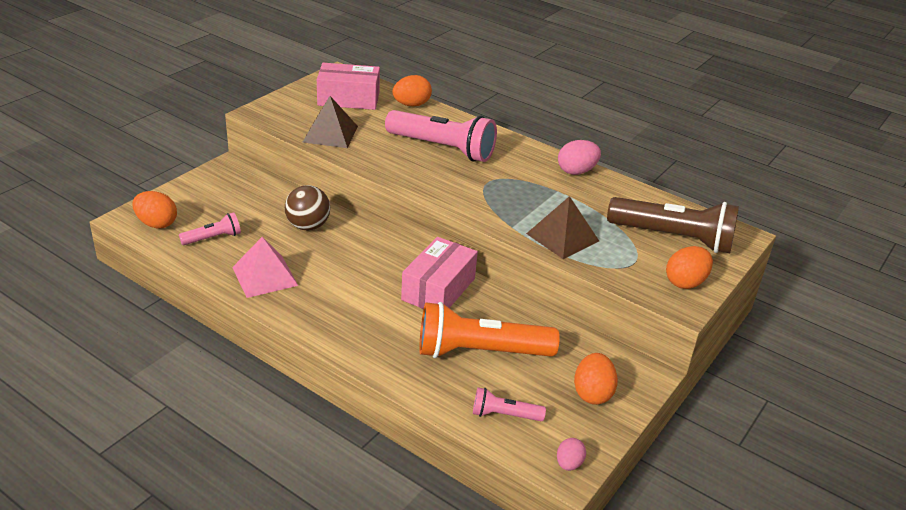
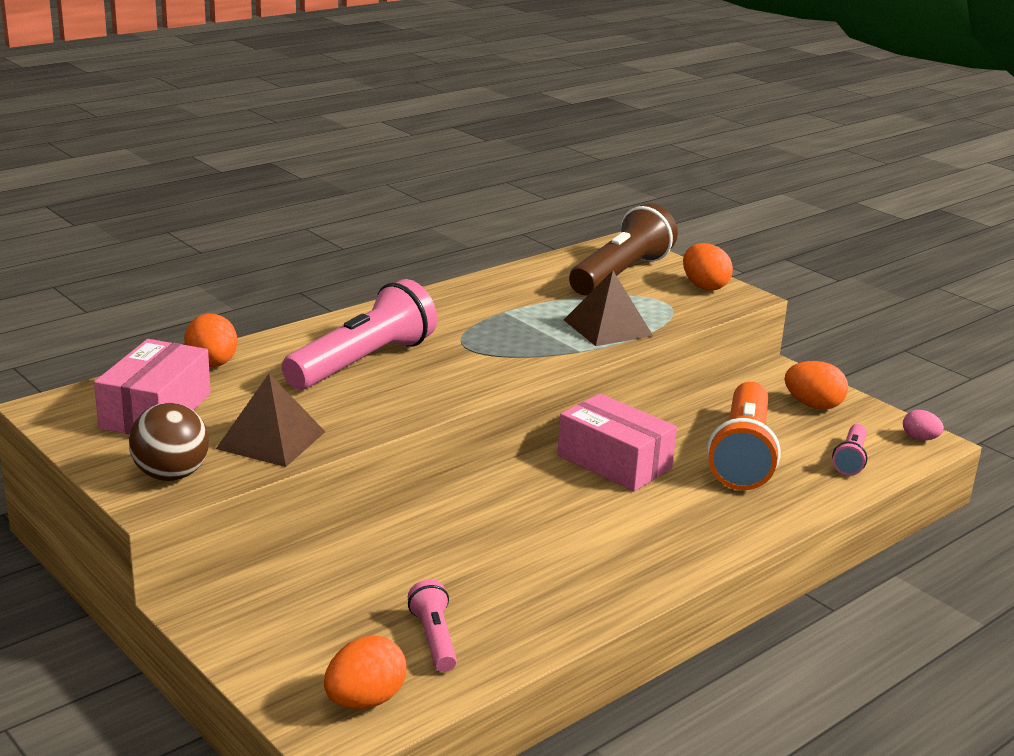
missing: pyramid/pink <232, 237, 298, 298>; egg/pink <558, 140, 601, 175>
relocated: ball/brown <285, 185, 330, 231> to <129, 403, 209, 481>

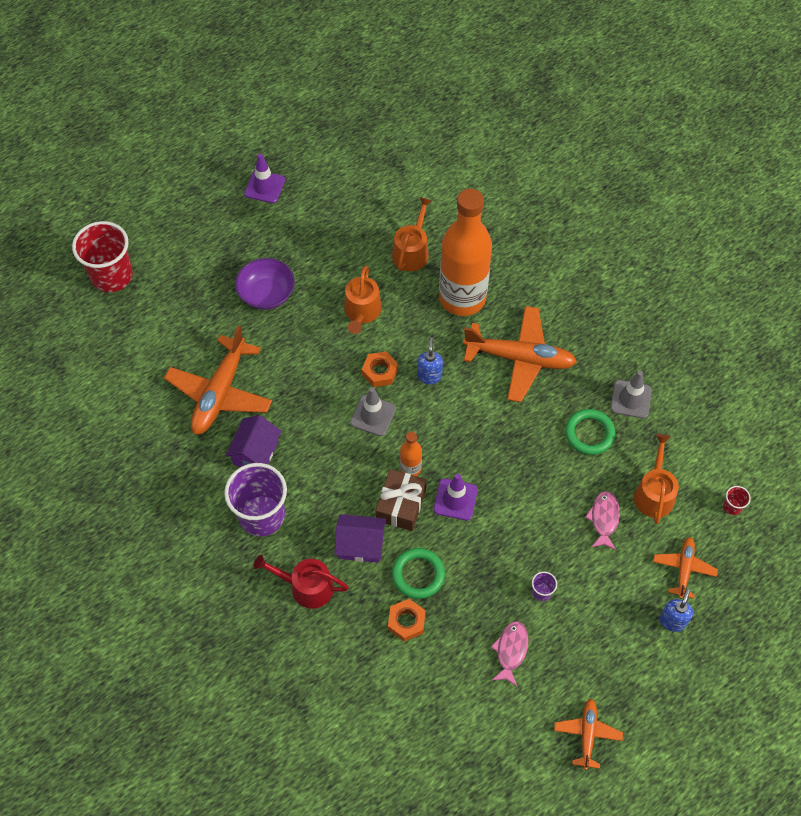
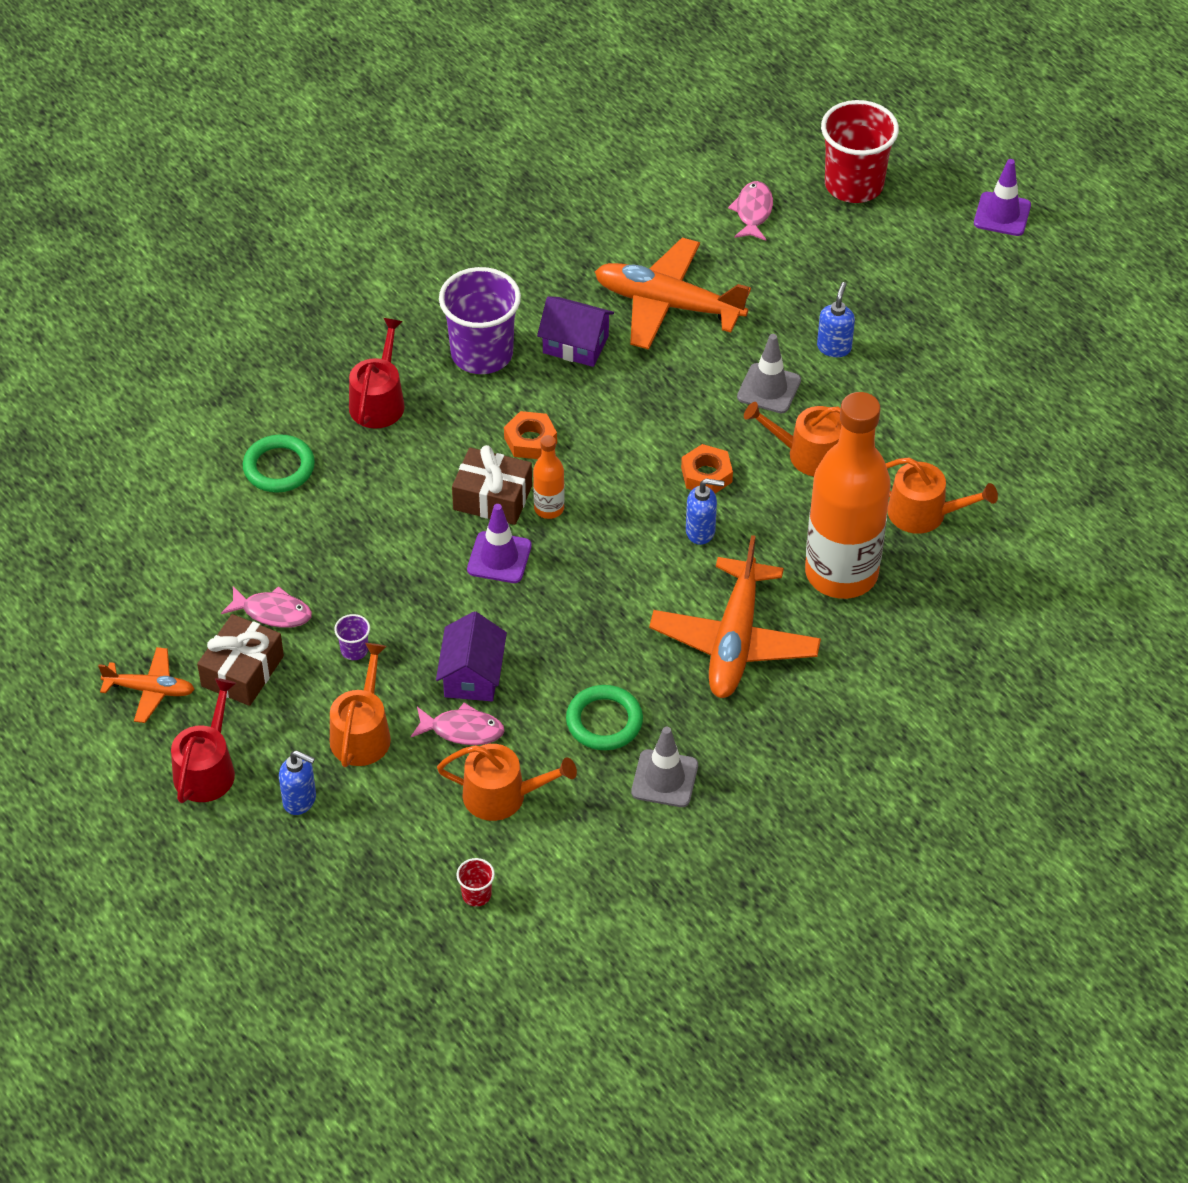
missing: plane/orange <653, 537, 718, 599>
appeared: watering can/red <171, 678, 236, 803>; gift/brown <197, 614, 284, 706>; watering can/orange <330, 643, 391, 767>; fish/pink <728, 181, 773, 241>
relocated: ring/green <392, 548, 445, 599> to <243, 434, 315, 493>; house/purple <334, 514, 386, 563> to <436, 611, 507, 701>; nut/orange <388, 599, 426, 642> to <504, 411, 557, 459>; traffic cone/grey <350, 387, 396, 436> to <737, 334, 801, 413>; traffic cone/purple <244, 153, 285, 203> to <974, 159, 1031, 236>
exchanged: bowl/purple <235, 258, 295, 310> to soap dispenser/blue <817, 282, 855, 357>

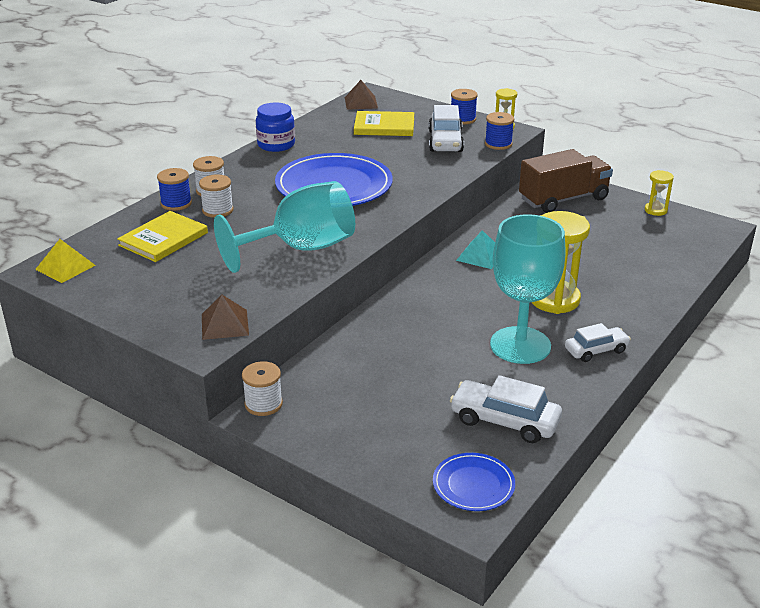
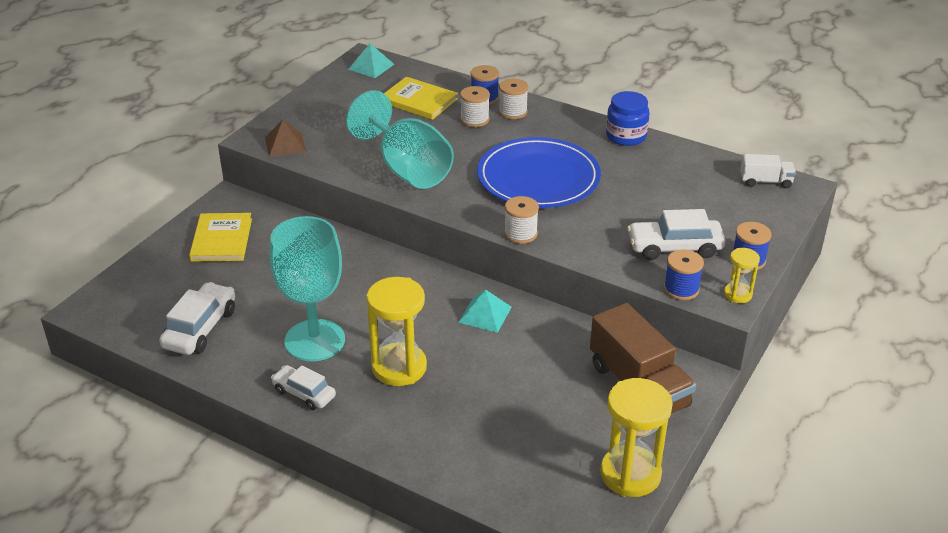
missing: plate/blue <433, 453, 515, 511>
relocated: book/yellow <354, 111, 414, 136> to <189, 213, 252, 262>; spool/white <242, 361, 283, 416> to <504, 196, 539, 244>
exchanged: pyramid/brown <345, 80, 378, 110> to truck/white <740, 154, 796, 188>
colour: pyramid/yellow <35, 239, 96, 283> to pyramid/turquoise <348, 44, 395, 78>
spun: car/white <565, 323, 631, 362> = <271, 365, 336, 410> 150 degrees clockwise
size: hourglass/yellow <645, 170, 674, 216> = <600, 378, 673, 497> x1.94

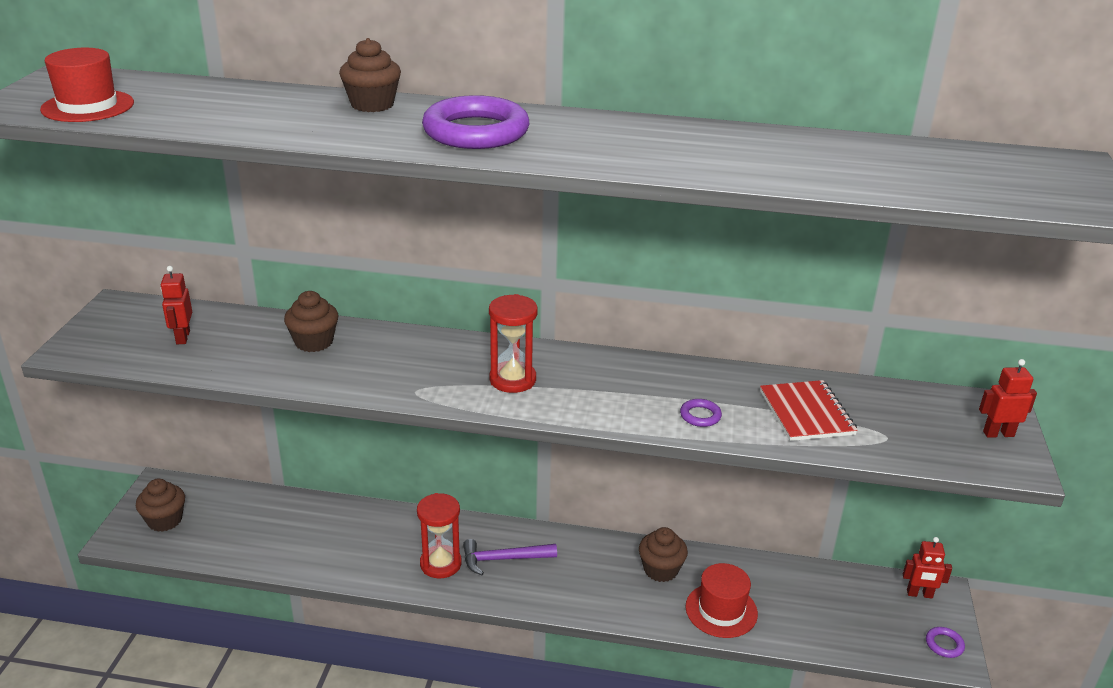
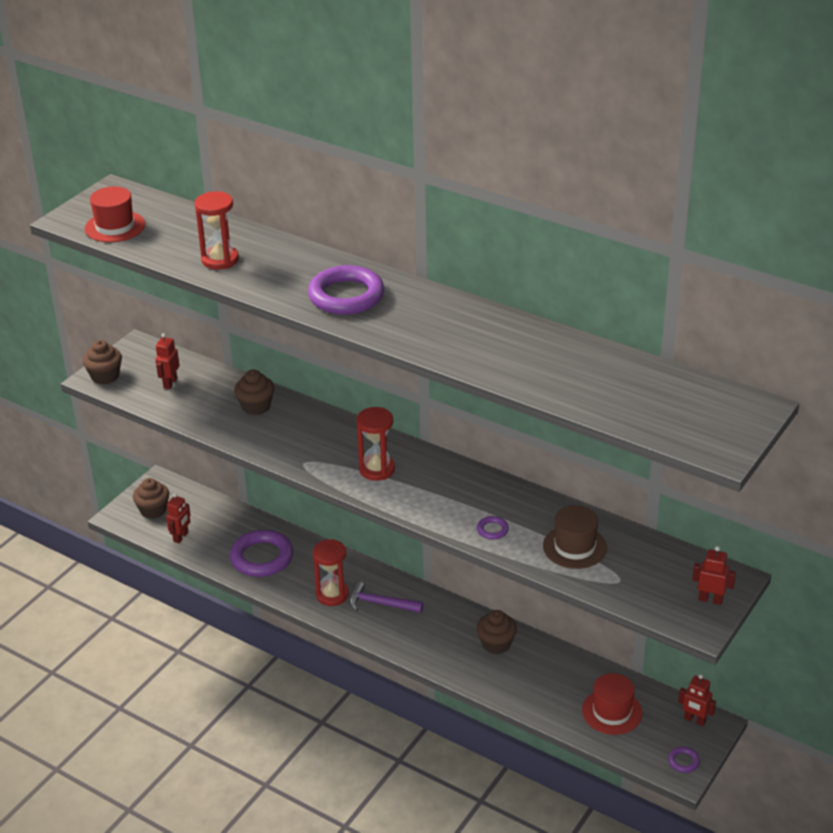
appeared: robot/red <166, 493, 191, 543>; hourglass/red <195, 191, 239, 270>; ring/purple <230, 530, 294, 577>
relocated: cupcake/brown <339, 38, 401, 112> to <82, 340, 122, 385>; hat/red <685, 563, 758, 638> to <582, 673, 642, 735>
exchanged: notebook/red <760, 380, 858, 441> to hat/brown <543, 505, 607, 569>

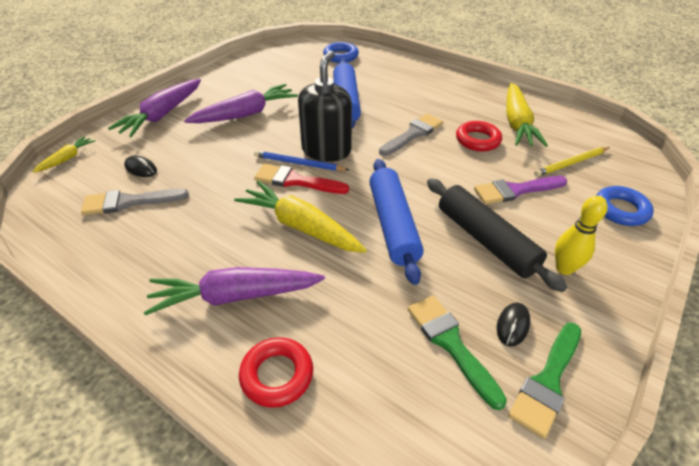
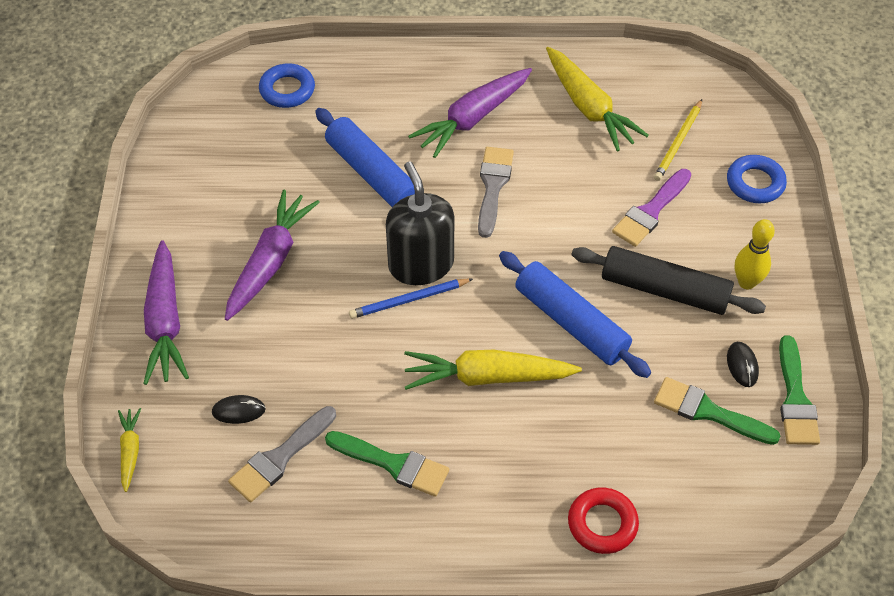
missing: brush/red <254, 164, 349, 194>; ring/red <456, 121, 502, 151>
appeared: brush/green <325, 431, 449, 497>
relocated: carrot/purple <144, 267, 325, 315> to <408, 68, 532, 158>

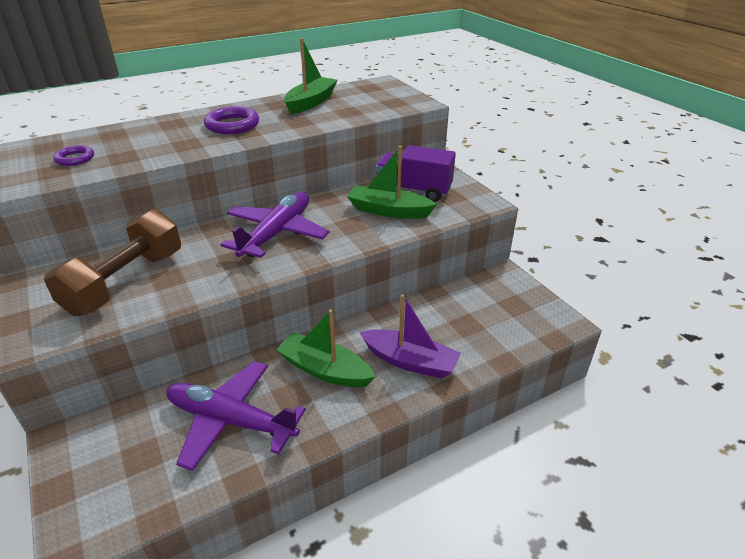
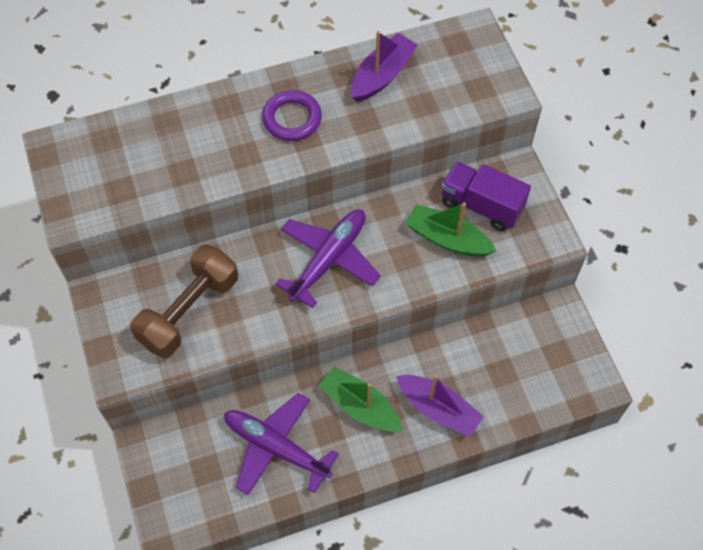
missing: ring/purple <53, 145, 94, 166>
colour: boat/green <284, 38, 338, 114> to boat/purple <351, 31, 418, 102>

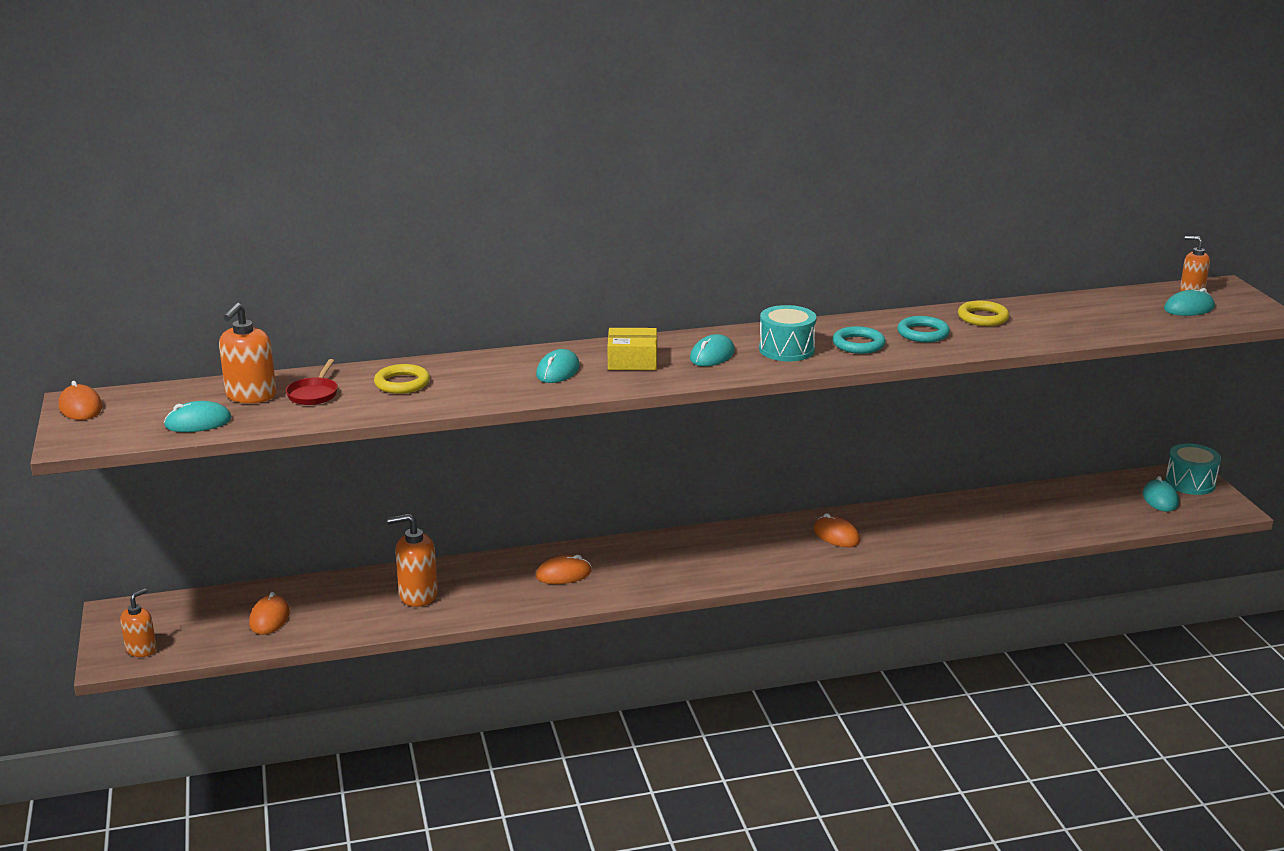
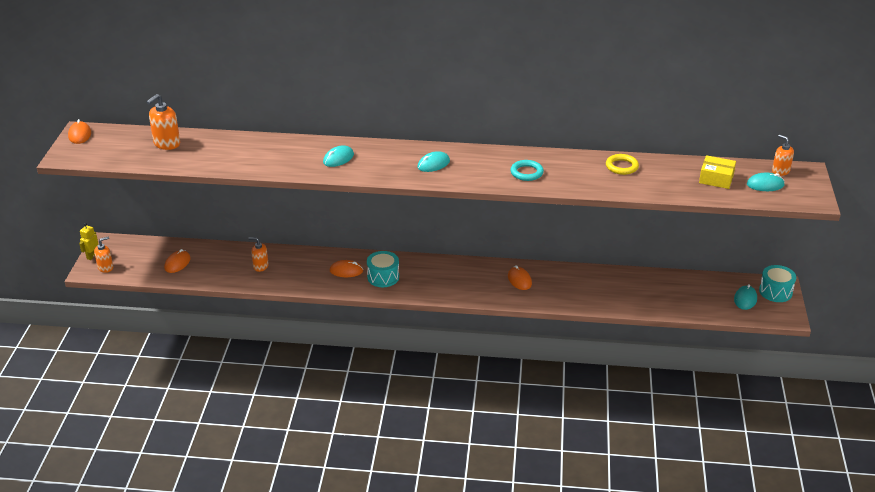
missing: mouse/turquoise <164, 401, 232, 432>; pan/red <286, 359, 338, 405>; ring/yellow <374, 364, 430, 394>; ring/turquoise <897, 316, 950, 342>
appeared: robot/yellow <79, 223, 99, 260>
relocated: drum/turquoise <759, 305, 817, 361> to <367, 251, 399, 287>; box/yellow <608, 328, 657, 370> to <699, 155, 736, 189>
size: soap dispenser/orange <387, 514, 438, 607> = <248, 237, 269, 272> x0.66

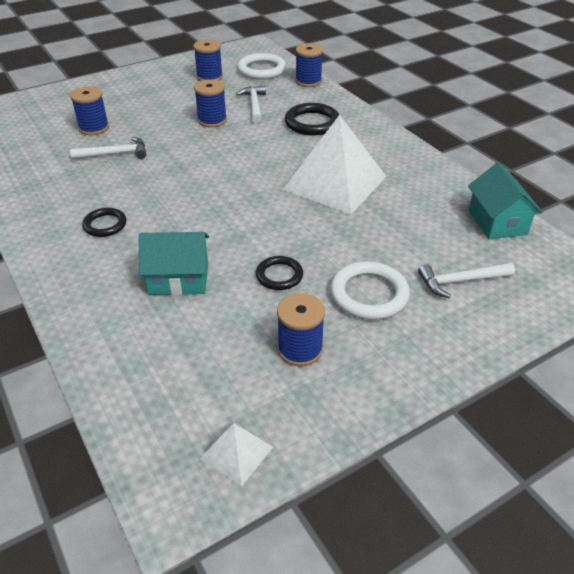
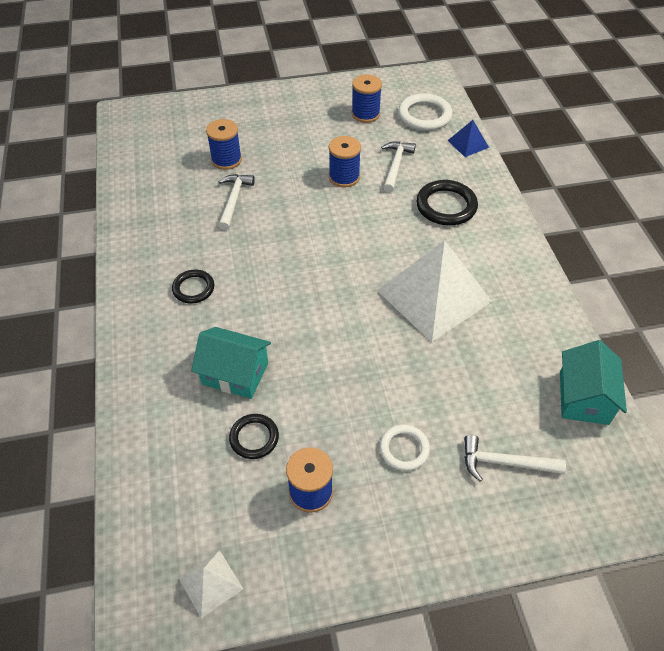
relocated: ring/black <256, 256, 303, 290> to <229, 414, 279, 459>
exchanged: spool/blue <295, 43, 323, 87> to pyramid/blue <447, 120, 489, 157>
spun: hammer/white <70, 137, 146, 160> = <218, 174, 255, 230> 90 degrees counterclockwise
size: ring/white <330, 261, 410, 320> = <380, 425, 430, 471> x0.62

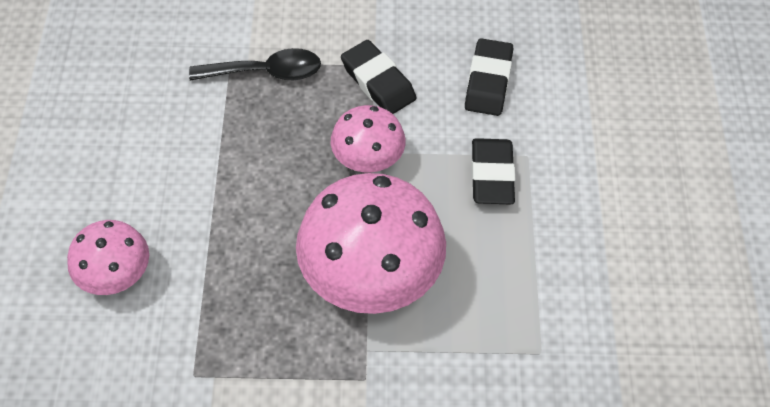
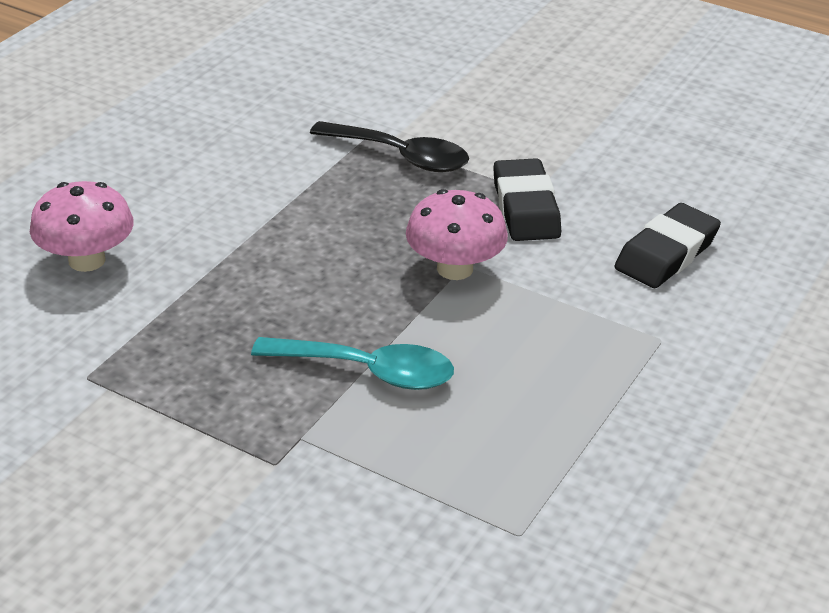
missing: eraser/black <471, 138, 516, 204>
exchanged: mushroom/pink <296, 173, 446, 314> to spoon/turquoise <251, 337, 454, 390>

